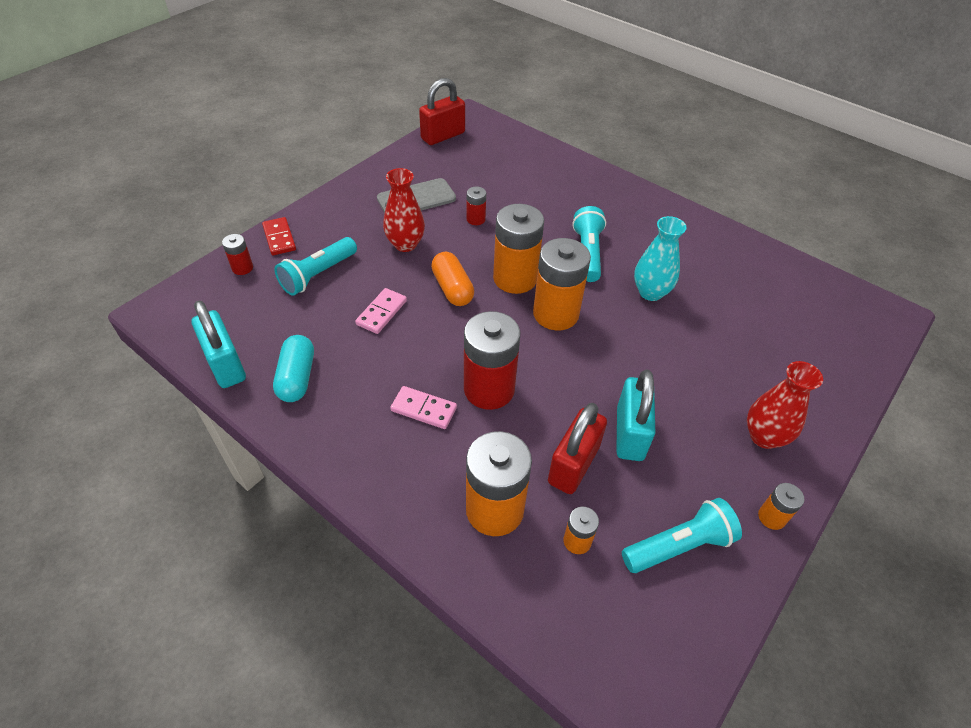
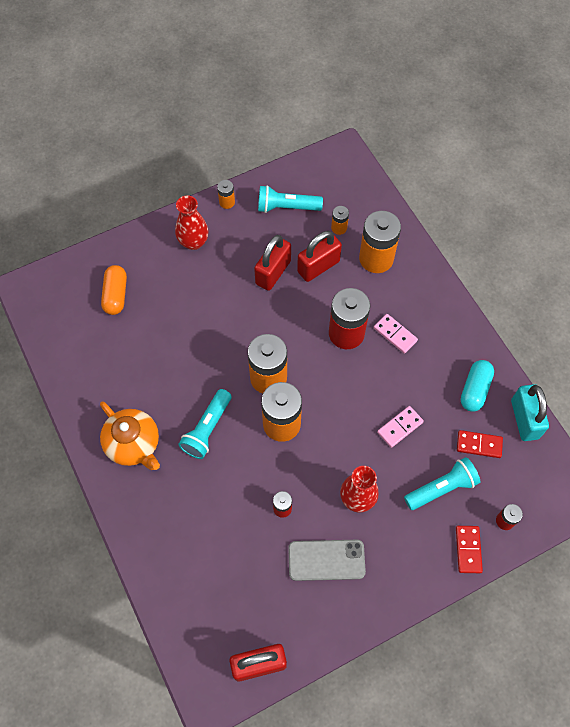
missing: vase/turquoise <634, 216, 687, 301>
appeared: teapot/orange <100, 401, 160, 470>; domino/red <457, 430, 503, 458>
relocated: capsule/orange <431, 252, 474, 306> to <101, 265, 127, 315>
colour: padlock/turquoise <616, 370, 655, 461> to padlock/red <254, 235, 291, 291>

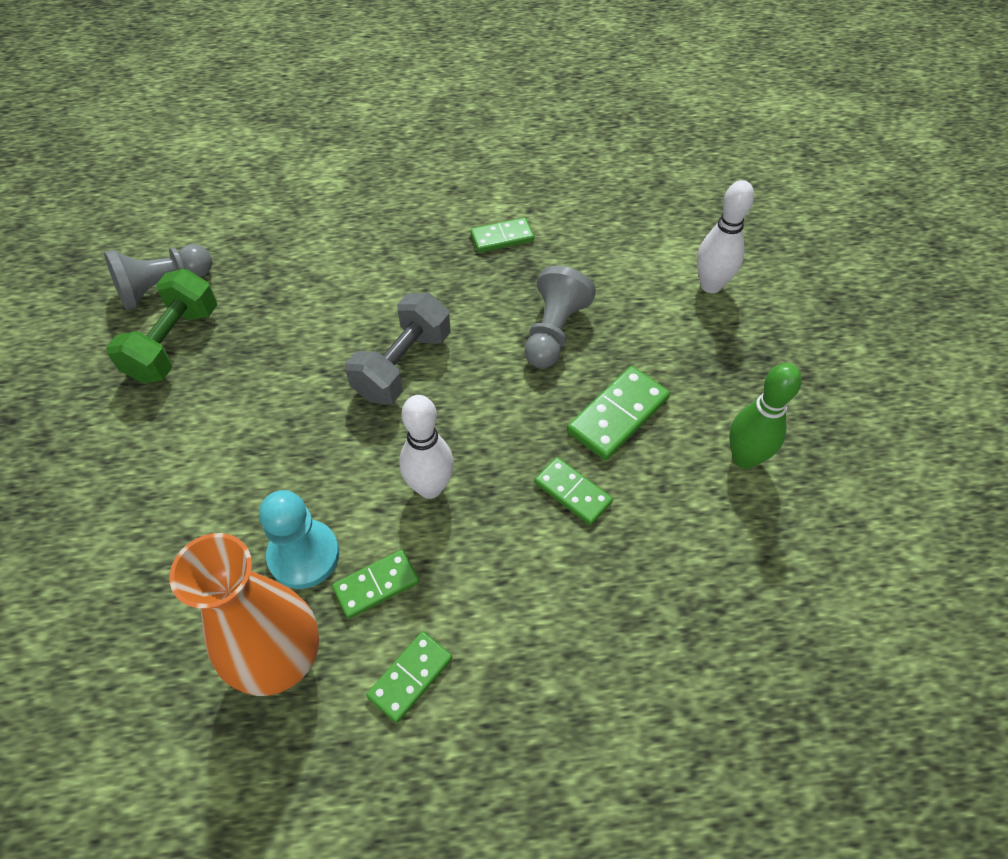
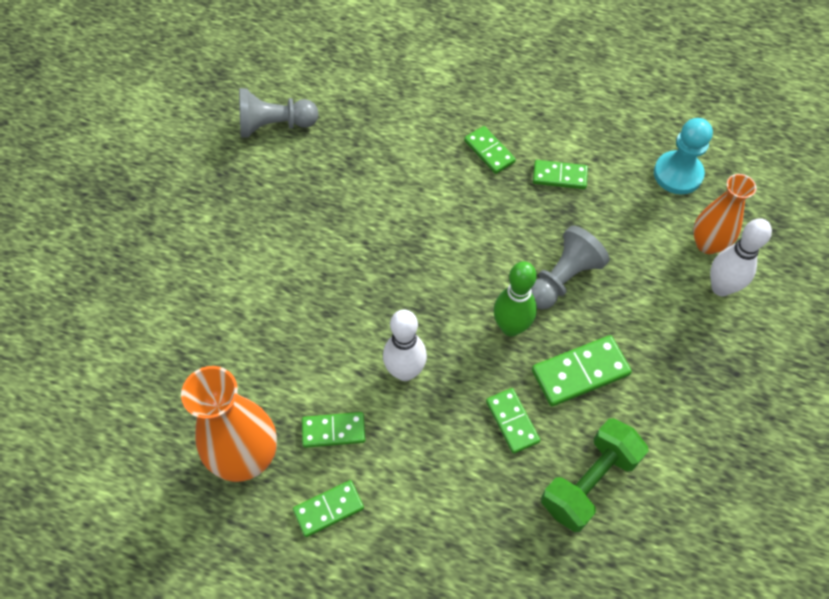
missing: dumbbell/grey <345, 293, 451, 404>
appeared: domino/green <464, 126, 516, 174>; vase/orange <693, 174, 757, 254>
relocated: bowling pin/green <729, 363, 802, 469> to <494, 261, 537, 337>; dumbbell/green <106, 269, 217, 383> to <541, 418, 648, 532>; pawn/turquoise <259, 490, 339, 589> to <654, 118, 713, 194>

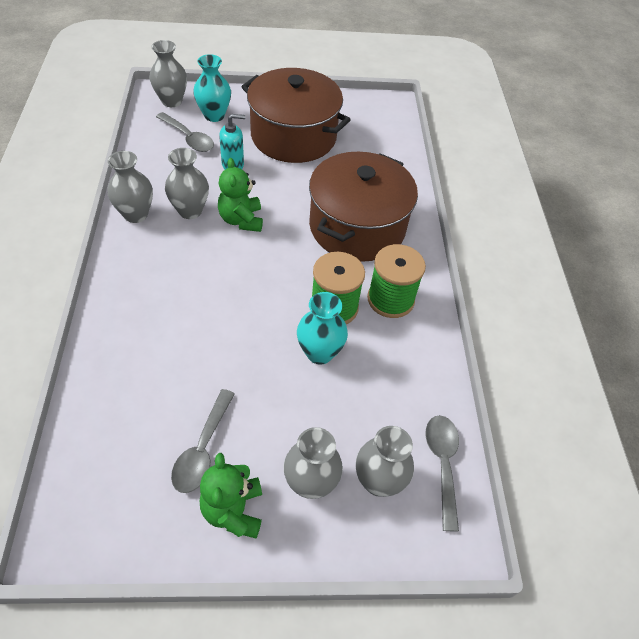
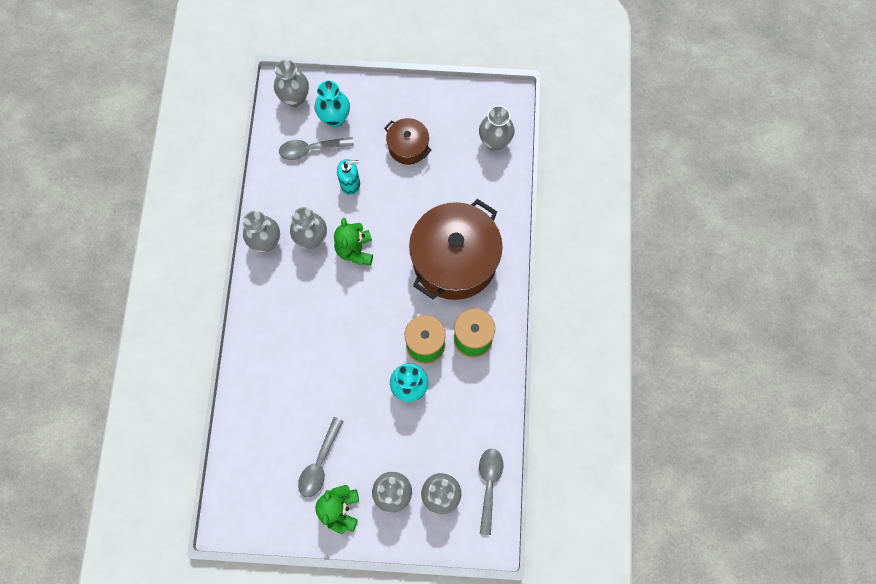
appeared: vase/grey <479, 105, 514, 151>
spun: spoon/grey <156, 112, 214, 152> = <279, 137, 354, 160> 120 degrees clockwise
size: pot/brown <241, 68, 351, 163> = <384, 118, 432, 165> x0.49

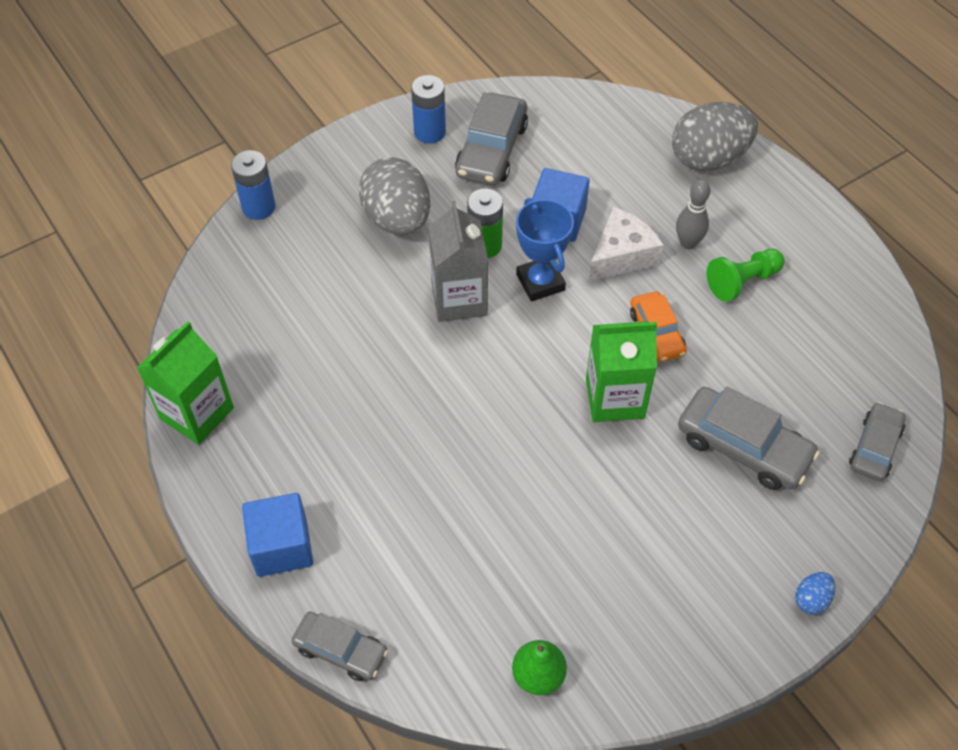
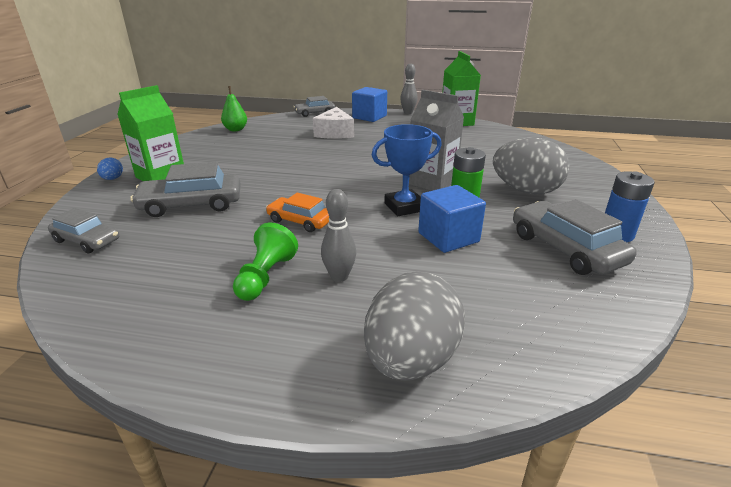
missing: battery/blue <231, 150, 275, 220>
appeared: bowling pin/grey <400, 64, 417, 114>
relocated: carton/green <586, 322, 657, 422> to <117, 85, 184, 181>; cheese/white <589, 207, 664, 281> to <313, 107, 354, 139>
spun: car/grey <849, 402, 906, 482> = <48, 208, 119, 253> 45 degrees counterclockwise; trophy/blue <516, 198, 574, 301> = <372, 124, 442, 216> 45 degrees counterclockwise

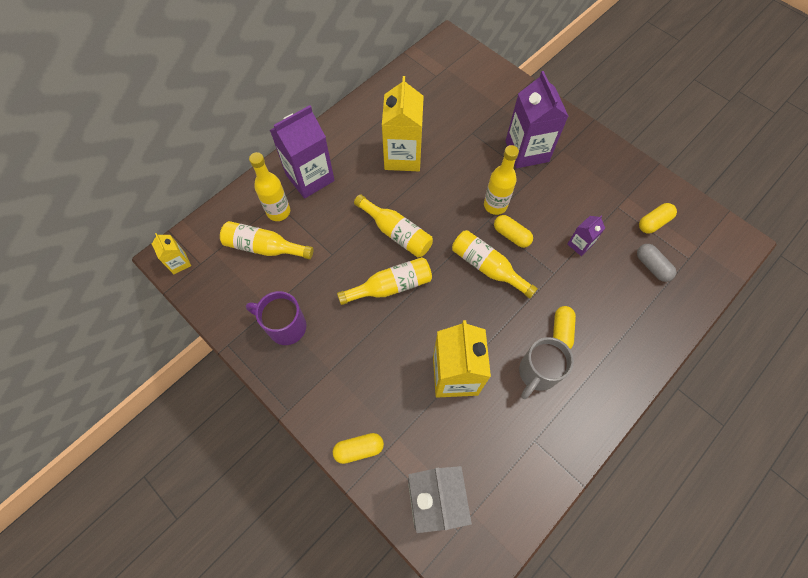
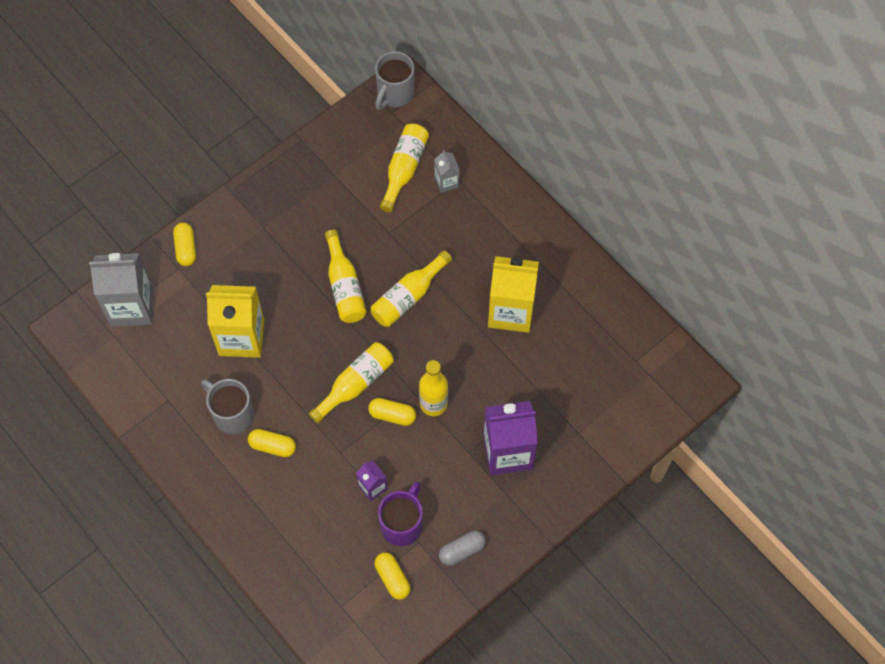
missing: carton/purple <270, 105, 335, 199>
relocated: mug/purple <246, 291, 306, 345> to <378, 482, 423, 546>; capsule/grey <637, 244, 676, 282> to <439, 531, 486, 566>
exchanged: carton/yellow <152, 233, 191, 274> to mug/grey <375, 51, 415, 111>; bottle/yellow <249, 152, 290, 221> to carton/grey <434, 150, 460, 193>
spun: capsule/yellow <494, 215, 533, 248> = <368, 398, 416, 426> 60 degrees clockwise

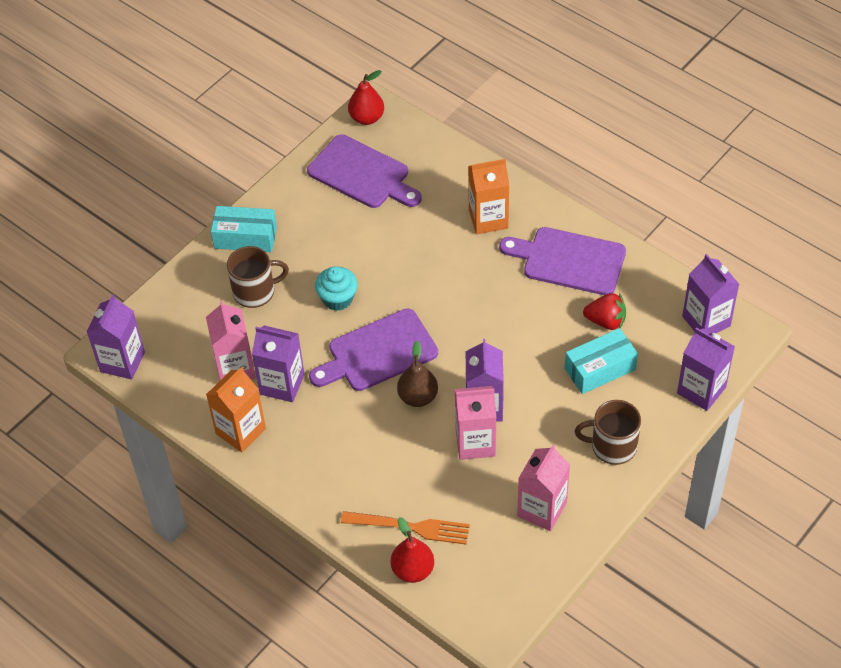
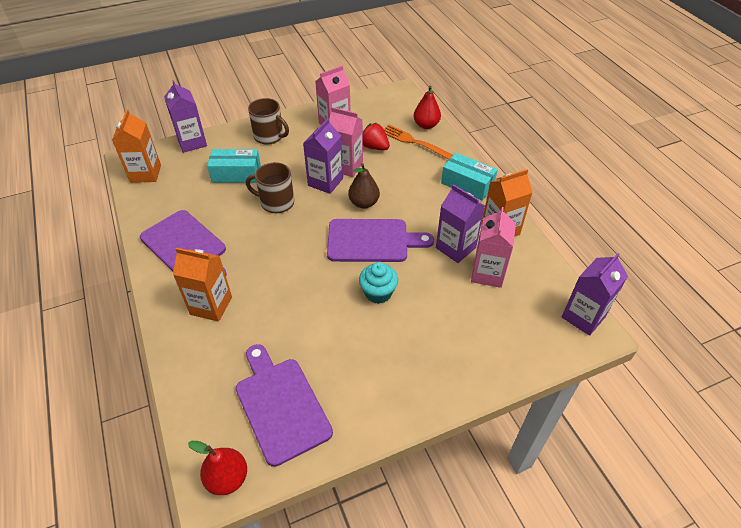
relocated: mug/brown <227, 246, 289, 308> to <246, 162, 294, 213>; strawberry/red <583, 293, 626, 330> to <363, 123, 390, 150>; box/turquoise <211, 206, 277, 252> to <441, 153, 498, 201>
colour: carton/purple <682, 254, 739, 334> to carton/orange <112, 109, 161, 183>

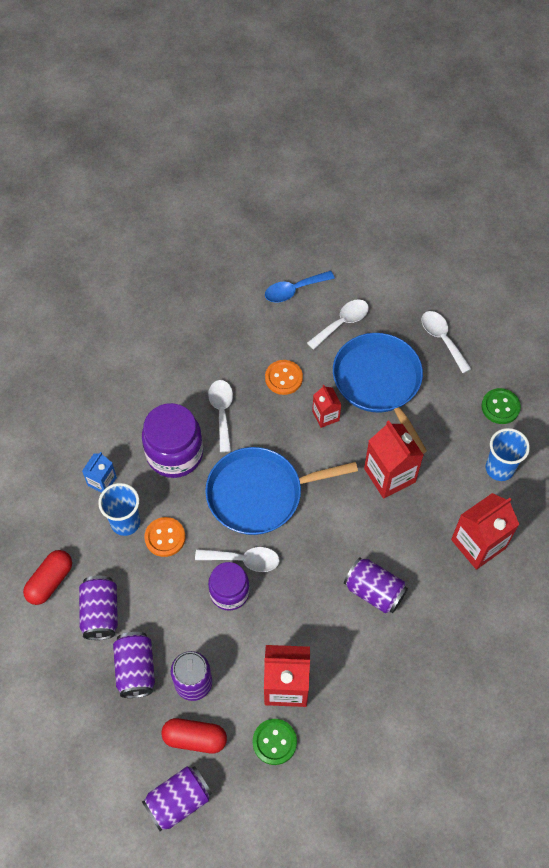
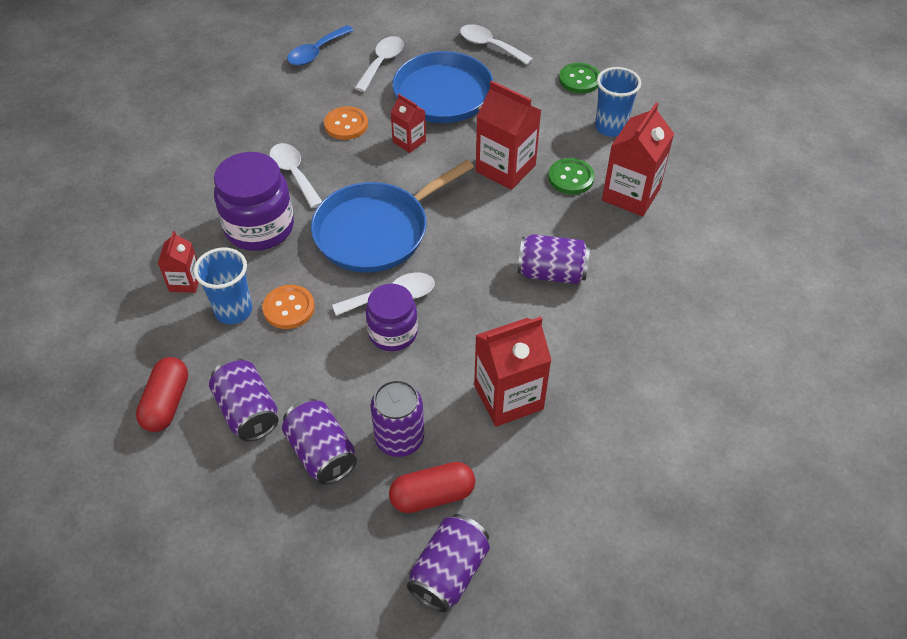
relocated: button/green <253, 719, 297, 765> to <548, 158, 595, 195>
colour: carton/blue <82, 452, 117, 493> to carton/red <158, 231, 199, 293>

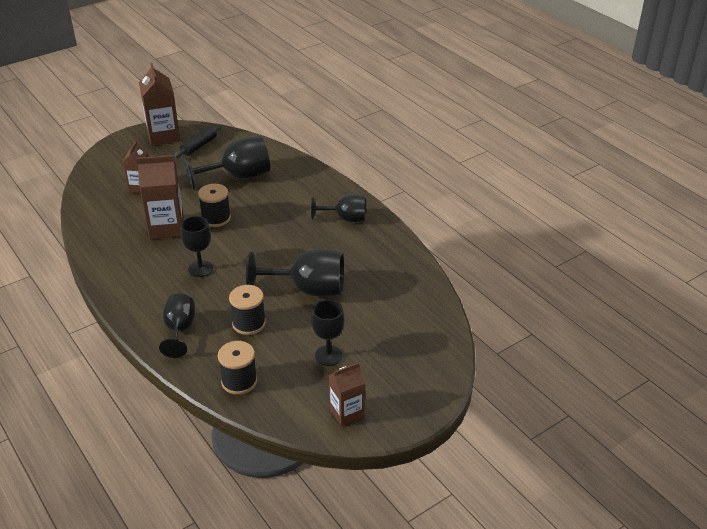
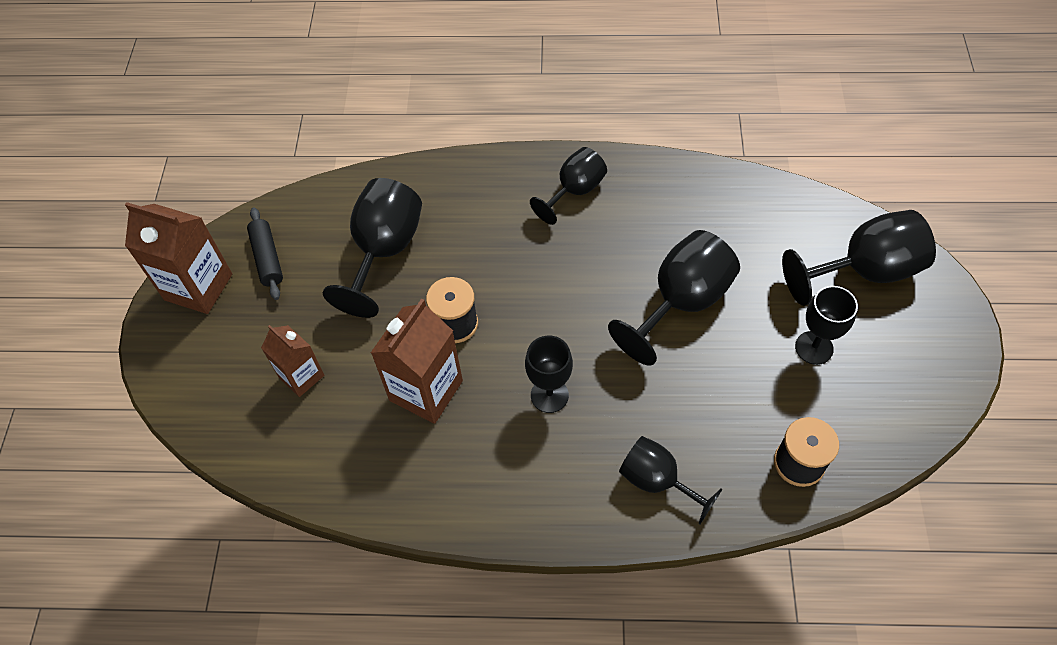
missing: spool/black <229, 285, 266, 335>; carton/brown <329, 363, 365, 426>
appeared: goblet/black <782, 210, 936, 306>

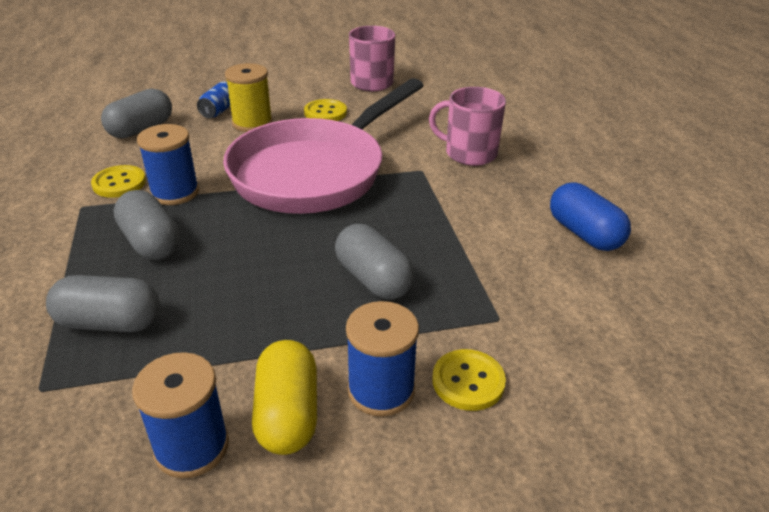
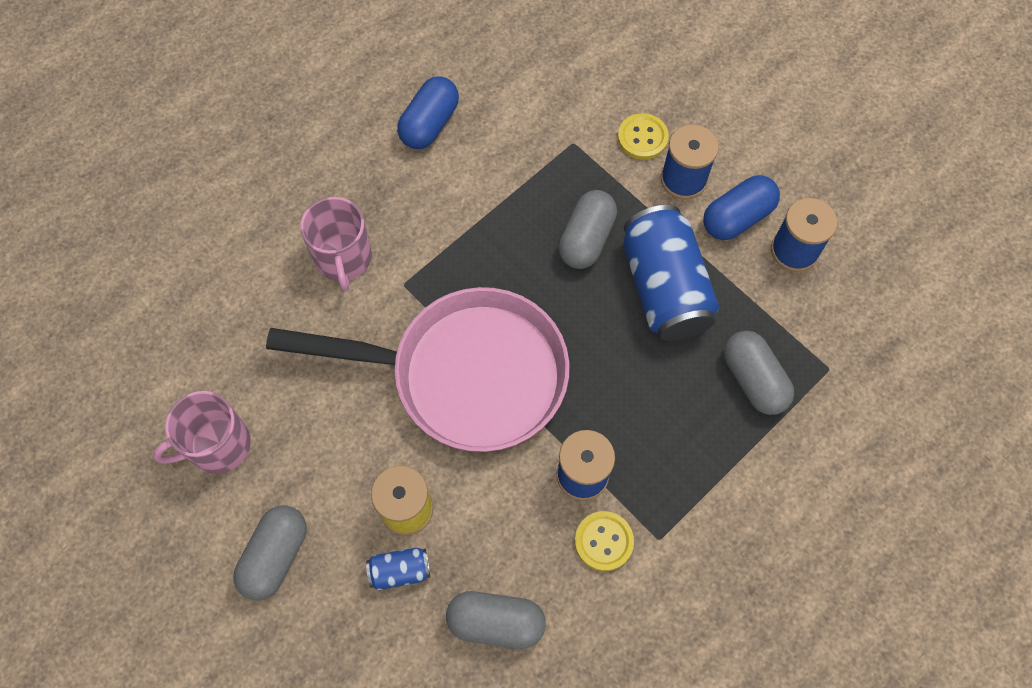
missing: button/yellow <304, 99, 347, 121>
appeared: can/blue <623, 205, 719, 341>
relocated: capsule/grey <113, 190, 180, 260> to <234, 506, 307, 600>
colour: capsule/yellow <252, 340, 317, 455> to capsule/blue <703, 175, 780, 240>

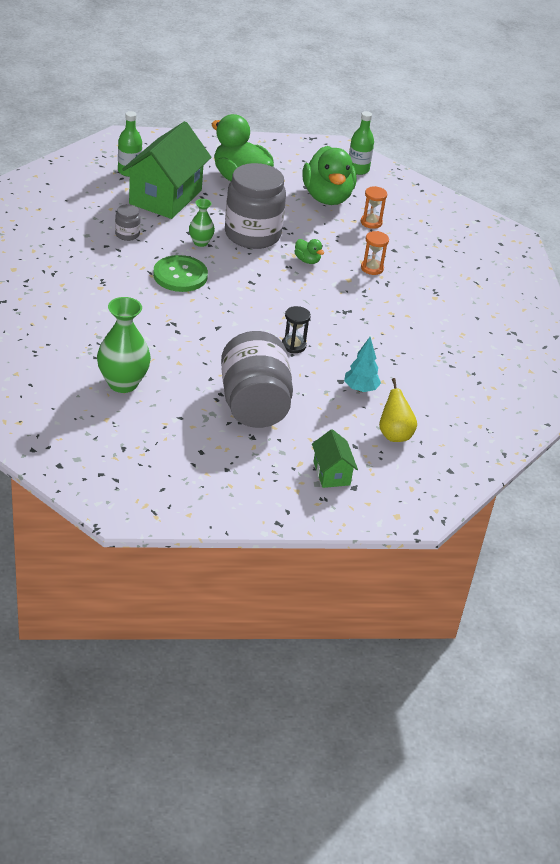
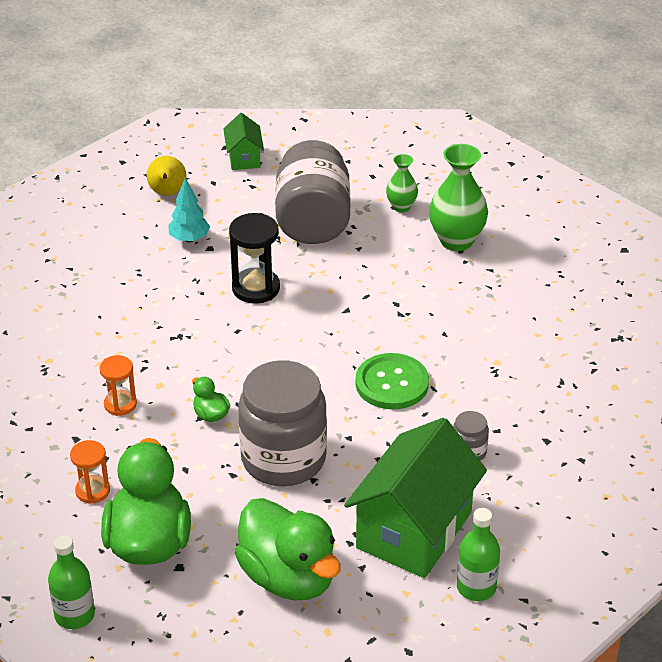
relocated: vase/green <189, 199, 215, 247> to <386, 154, 418, 212>
size: hourglass/black <282, 306, 311, 353> = <229, 213, 280, 304> x1.59

